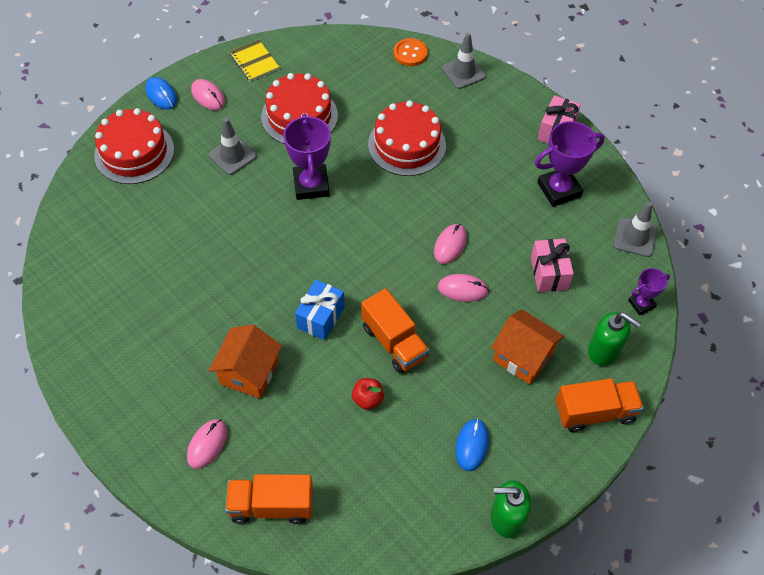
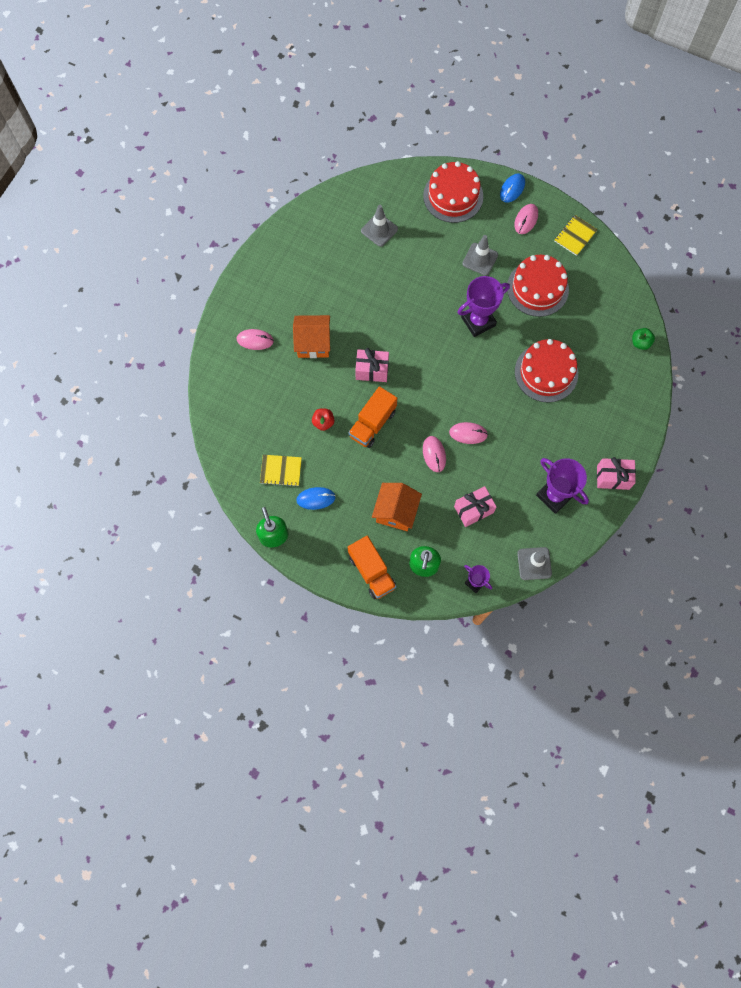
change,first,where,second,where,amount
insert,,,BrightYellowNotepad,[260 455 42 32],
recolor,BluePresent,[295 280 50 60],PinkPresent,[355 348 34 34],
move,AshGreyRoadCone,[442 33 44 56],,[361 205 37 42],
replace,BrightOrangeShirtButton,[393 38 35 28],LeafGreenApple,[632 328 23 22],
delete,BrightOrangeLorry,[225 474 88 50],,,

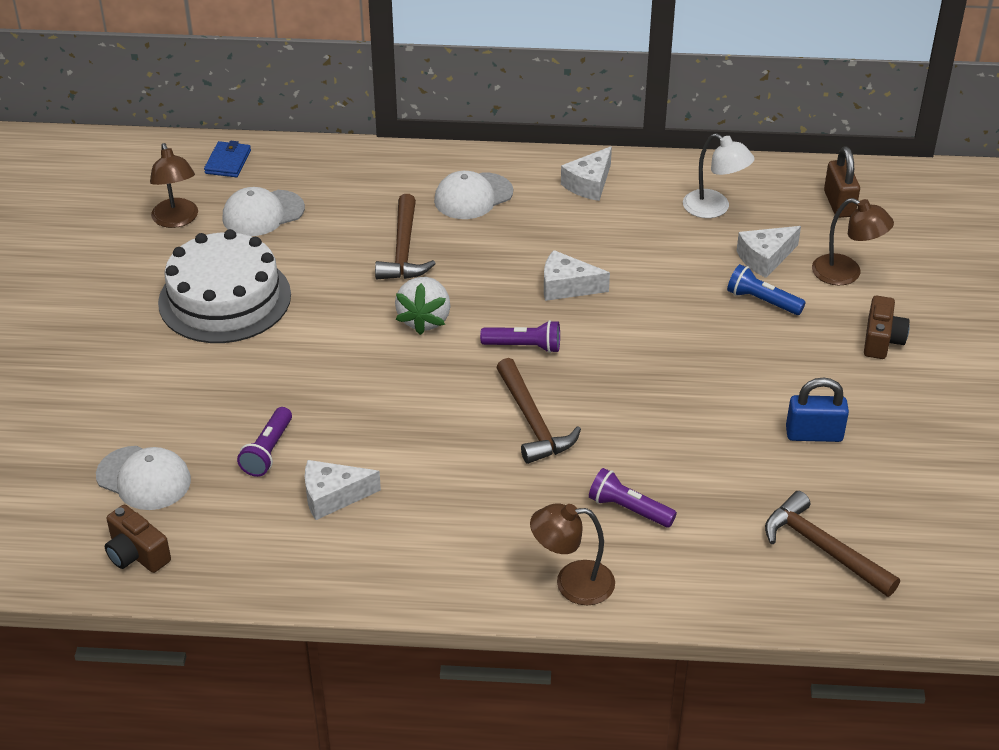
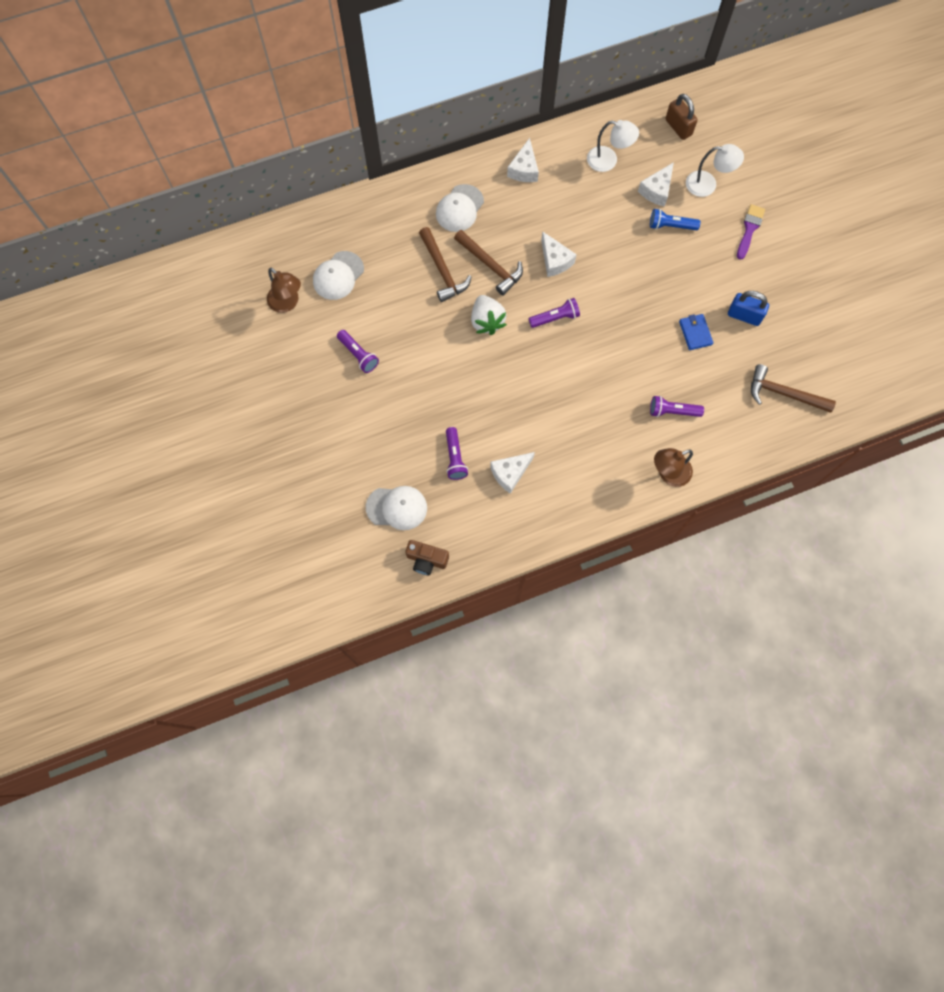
change,first,where,second,where,amount
replace,PureWhiteCake,[158 229 133 114],PurpleFlashlight,[337 330 42 43],
move,DarkBrownClawHammer,[496 358 85 106],,[454 230 69 66],
rotate,PureWhitePieceOfCheese,[544 250 66 51],,[541 231 36 46],105 degrees counterclockwise
move,BlueBillfold,[204 141 47 36],,[679 314 34 36],
recolor,DarkBrownDeskLamp,[812 198 82 87],PureWhiteDeskLamp,[686 144 58 53],
rotate,BlueSmallLock,[786 377 63 65],,[728 291 41 35],45 degrees clockwise
replace,DarkBrownPhotoCamera,[864 296 46 63],PurplePaintbrush,[737 204 28 56],

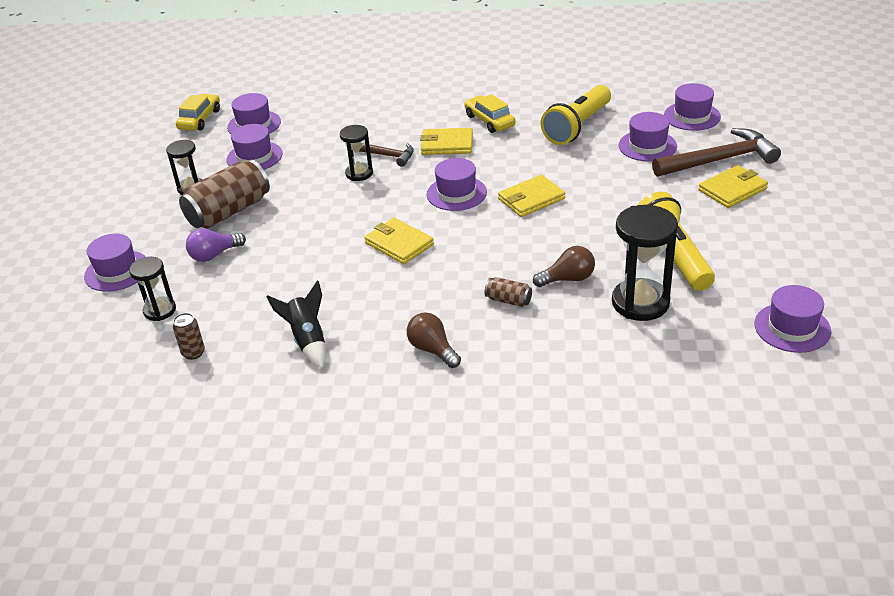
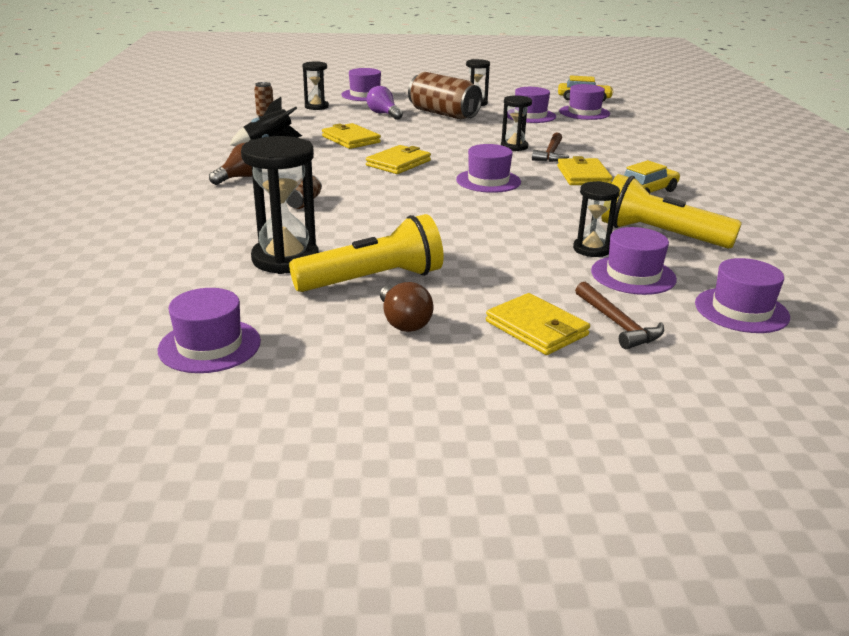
change,first,where,second,where,amount
move,BrightYellowBillfold,[498 175 67 42],,[322 123 59 26],
move,DarkBrownLightbulb,[533 246 62 41],,[380 282 53 50],
insert,,,BlackSandglass,[573 181 47 76],
resize,DarkBrownClawHammer,[652 128 129 49],,[575 282 89 67],x0.59

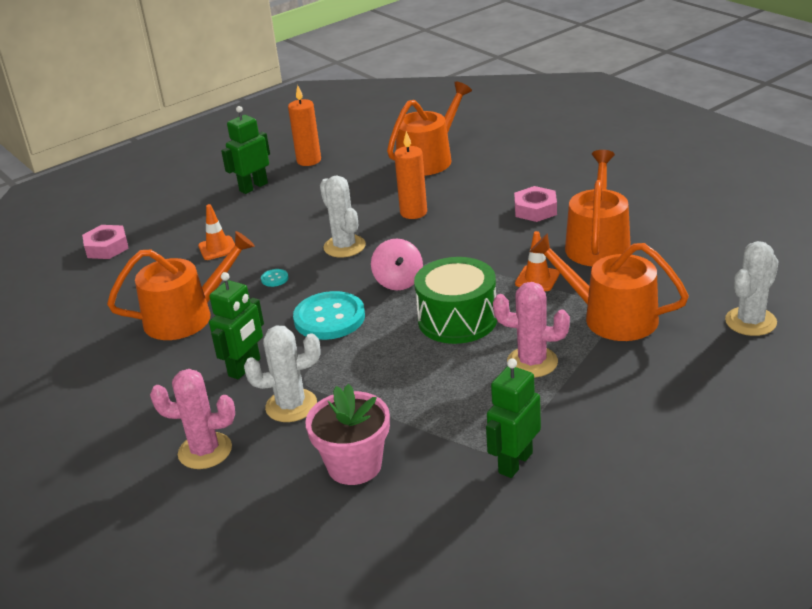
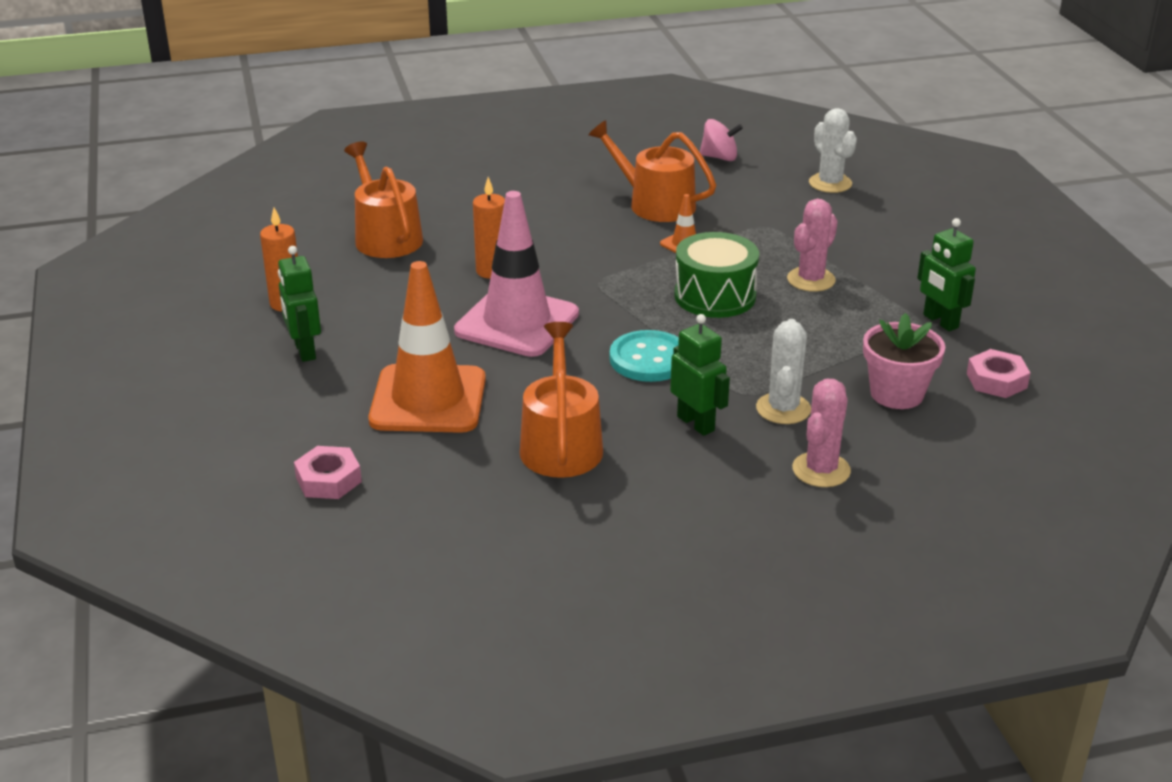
change,first,where,second,where,amount
resize,BrightOrangeRoadCone,[198 204 37 56],,[368 261 118 172],x2.41
replace,PureWhitePricklyPlant,[320 176 46 81],PinkRoadCone,[454 191 125 166],
move,PinkSpinningTop,[371 239 52 51],,[700 119 43 42],
move,PinkHexagonNut,[514 186 43 36],,[967 349 63 49],
delete,TurquoiseShirtButton,[261 269 27 18],,,
delete,BrightOrangeWateringPot,[530 233 159 108],,,

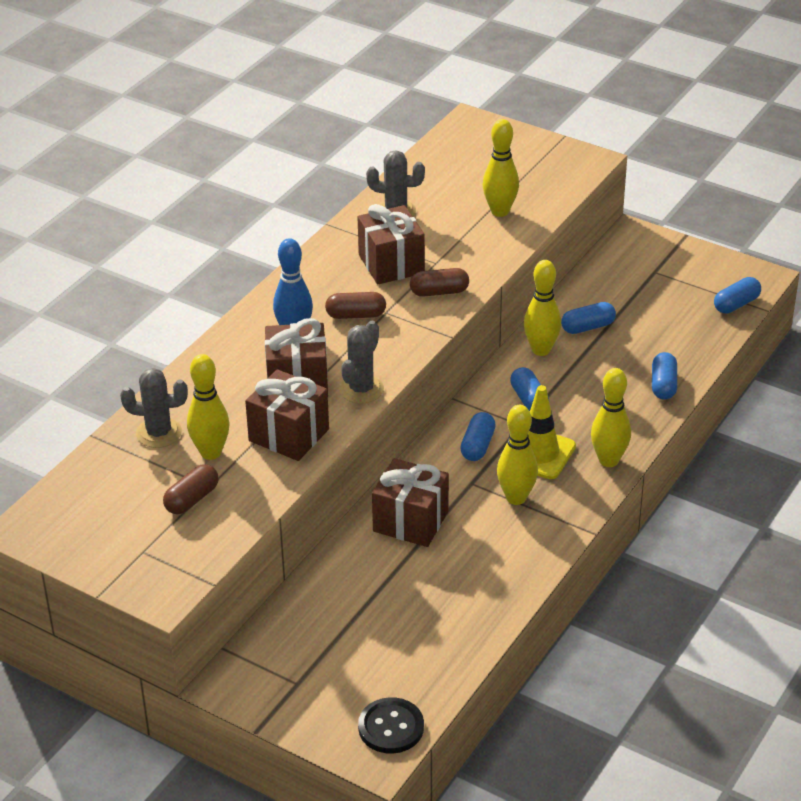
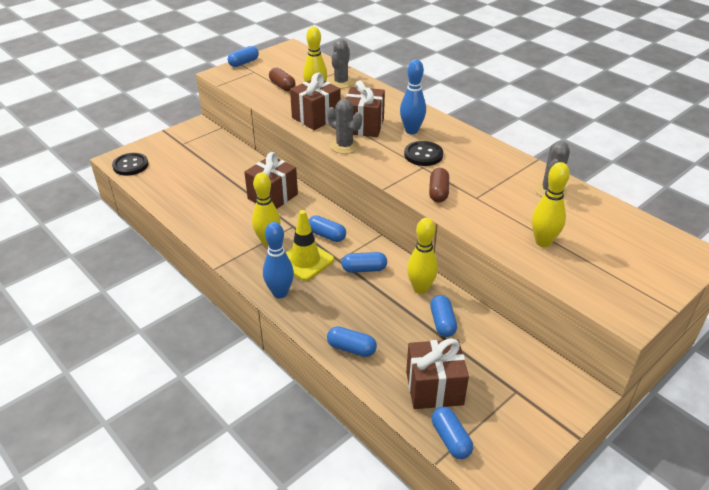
change,first,where,second,where,amount
insert,,,BlueCapsule,[228 46 31 21],
recolor,BrightYellowBowlingPin,[591 368 40 99],BlueBowlingPin,[263 222 31 77],
replace,DarkBrownCapsule,[325 292 61 27],BlackShirtButton,[404 141 39 25],
move,DarkBrownPresent,[358 204 67 80],,[406 338 63 71],

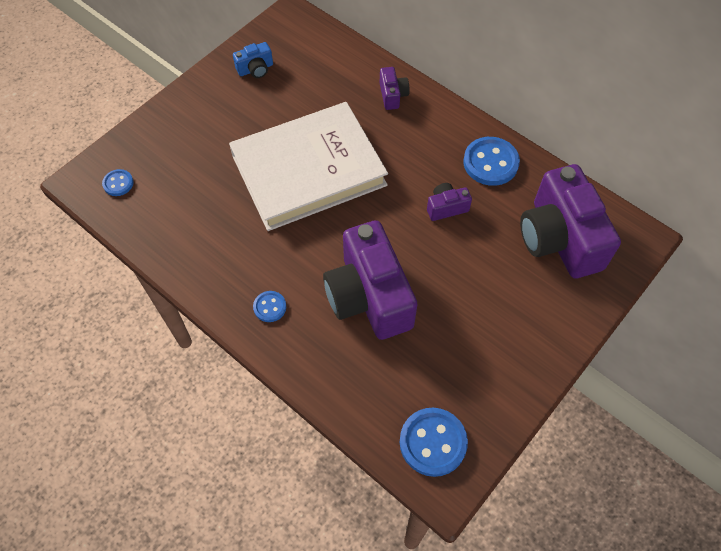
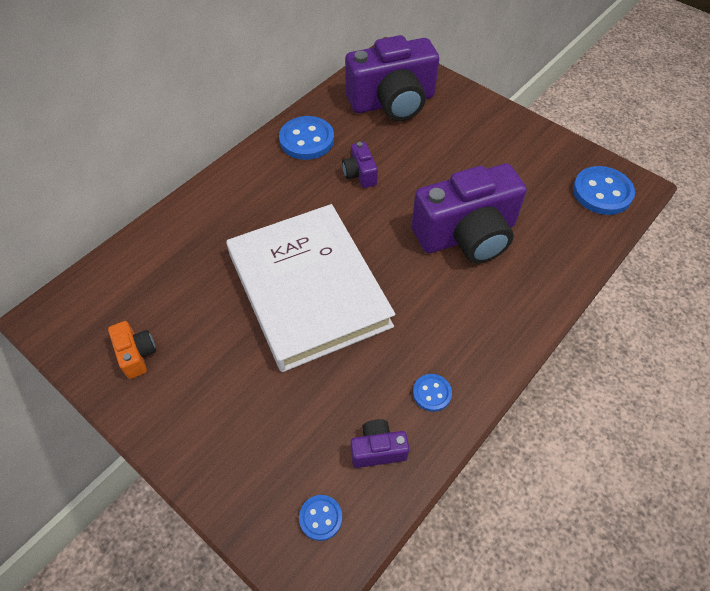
change,first,where,second,where,amount
recolor,BluePhotoCamera,[233 42 40 36],BrightOrangePhotoCamera,[108 321 48 58],
move,PurplePhotoCamera,[380 67 30 43],,[351 419 58 49],
move,BlueShirtButton,[253 291 33 31],,[413 374 39 38],

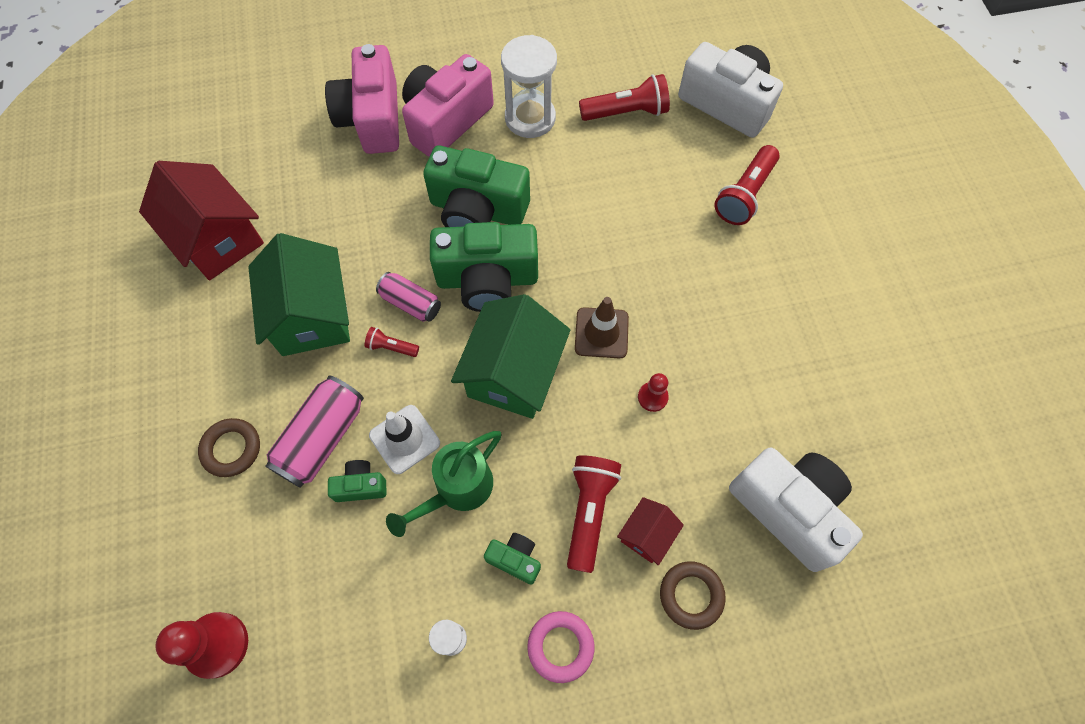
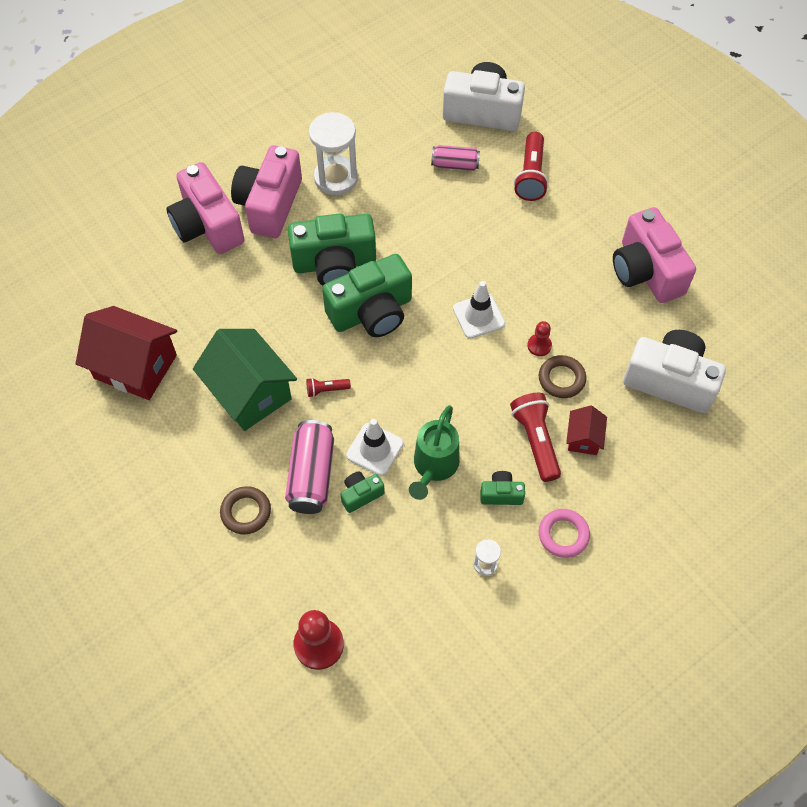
change,first,where,second,where,amount
move,PinkCan,[376 272 65 50],,[431 145 49 26],
recolor,DarkBrownRoadCone,[575 297 54 61],PureWhiteRoadCone,[453 281 52 58],
move,DarkBrownHoop,[660 561 66 69],,[539 355 47 43],
insert,,,PinkPhotoCamera,[613 207 83 96],
delete,LeafGreenHouse,[451 294 119 125],,,
delete,RedFlashlight,[579 74 91 47],,,

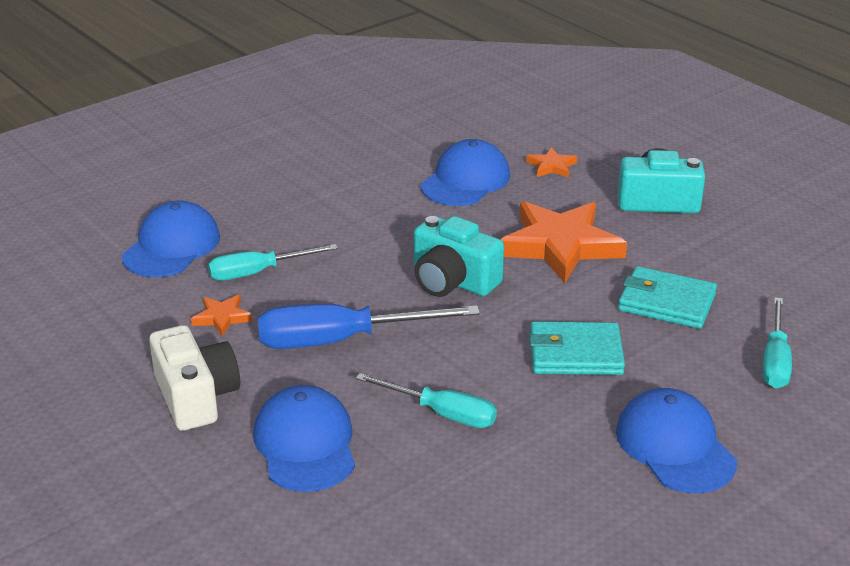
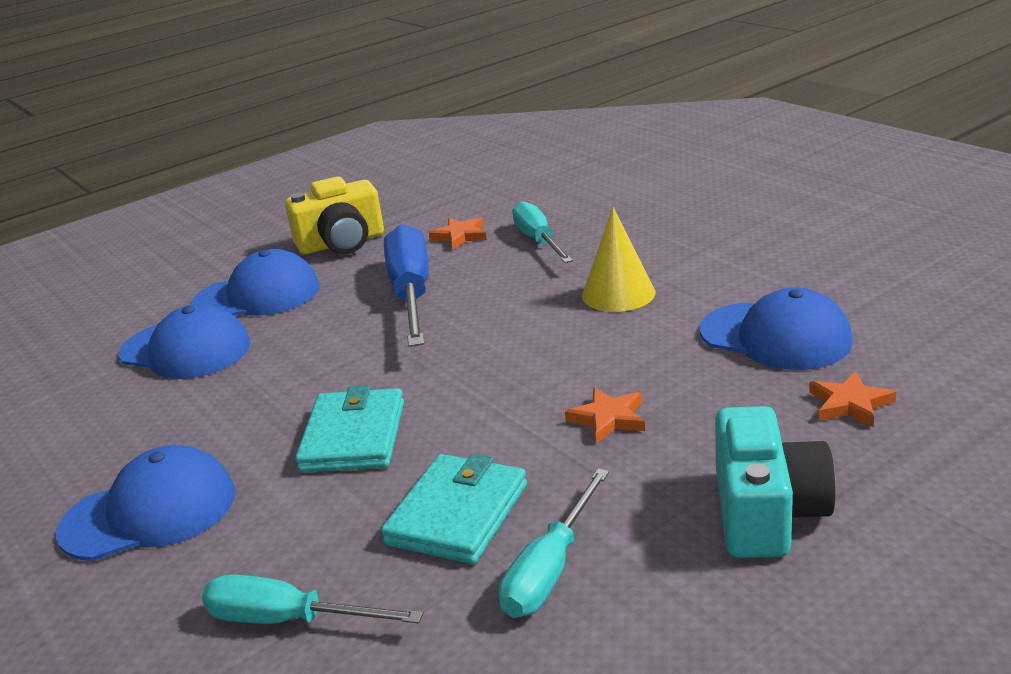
change,first,where,second,where,amount
move,BluePeakedCap,[122 201 98 76],,[119 304 131 75],
recolor,PureWhitePhotoCamera,[149 325 91 106],BrightYellowPhotoCamera,[285 176 99 78],
move,TurquoiseHandScrewdriver,[356 373 141 55],,[499 469 110 149],
resize,BrightOrangeStarShape,[500 201 127 82],,[565 387 80 57],x0.44
insert,,,BrightYellowConeShape,[582 207 73 105],
delete,TurquoisePhotoCamera,[414 216 90 81],,,

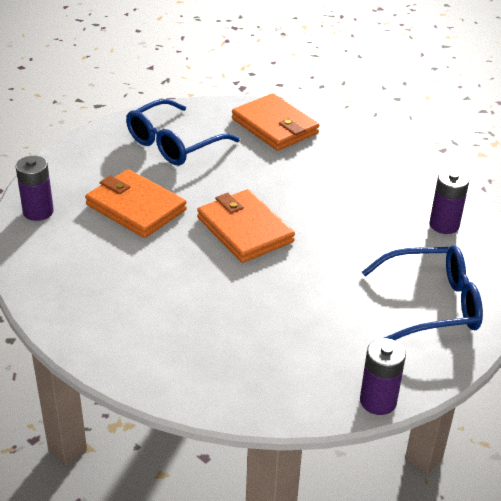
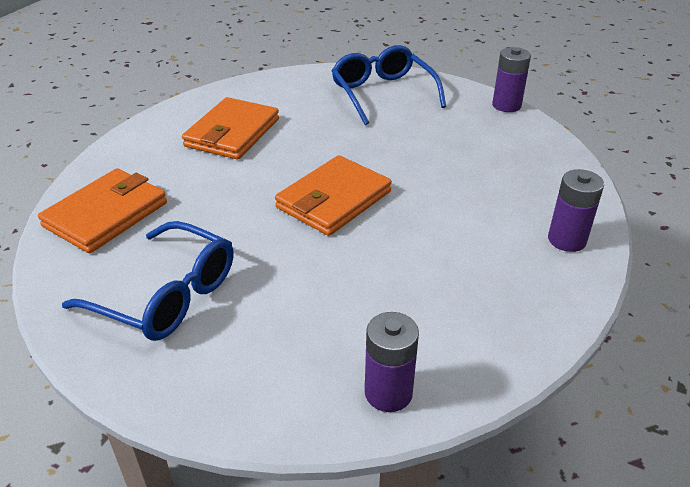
change,first,where,second,where,amount
move,BrightOrangeBillfold,[85 169 102 69],,[182 97 97 62],
move,PurpleAaBattery,[429 169 40 65],,[548 169 56 83],

